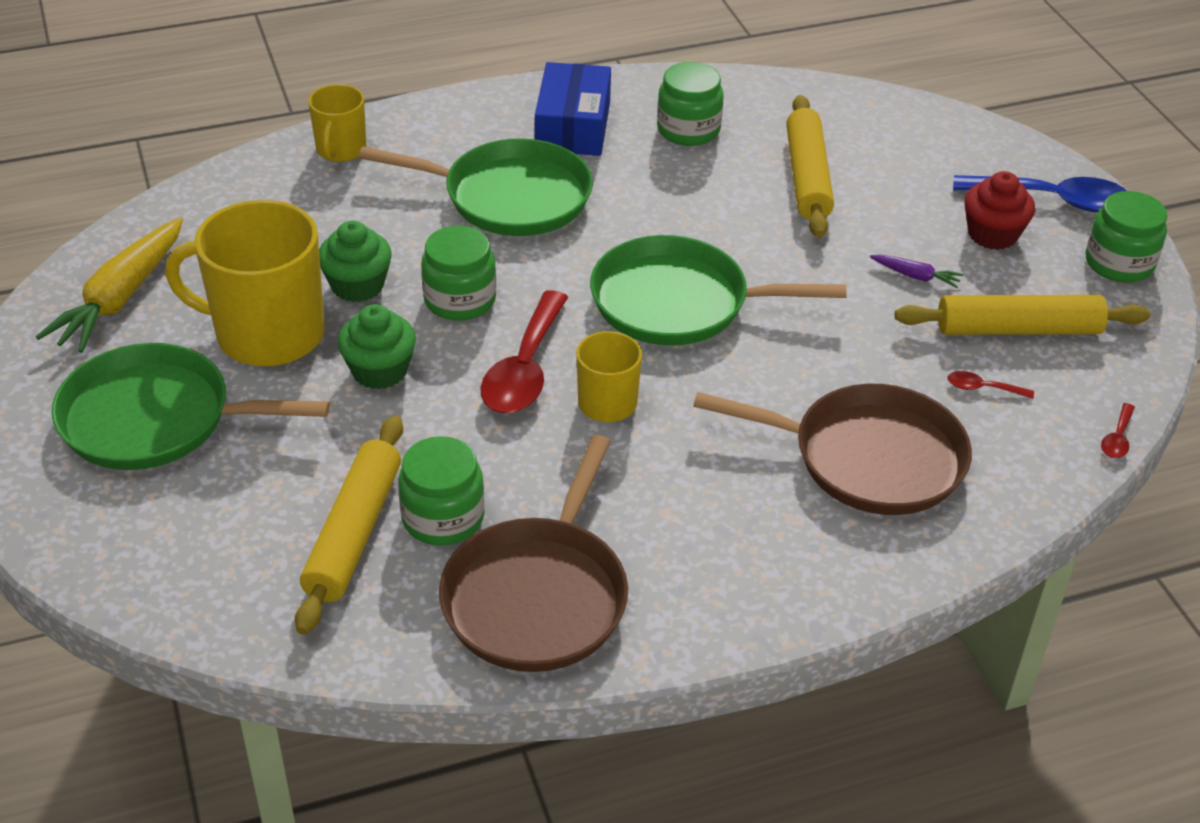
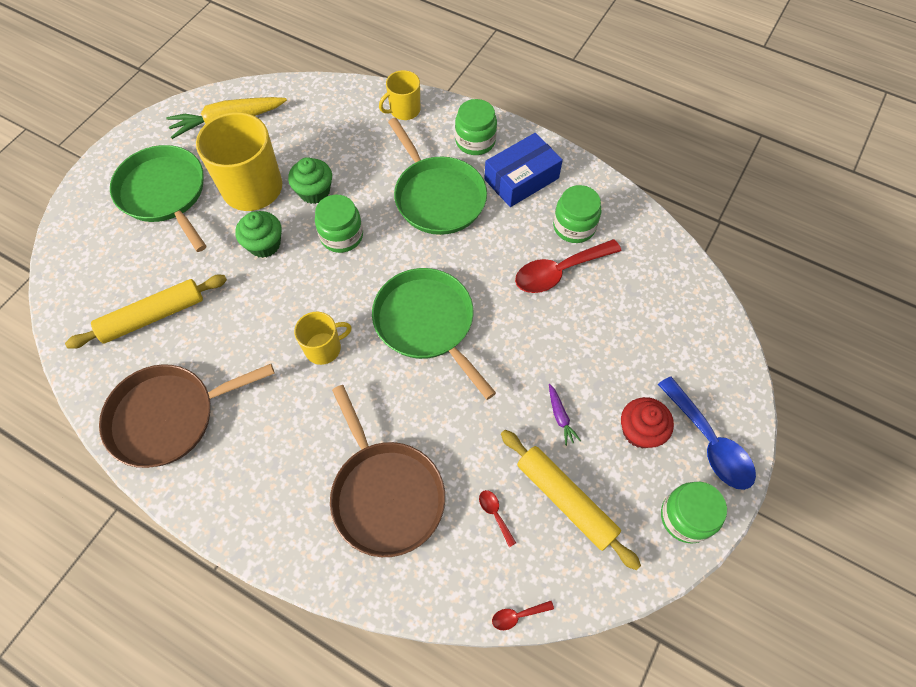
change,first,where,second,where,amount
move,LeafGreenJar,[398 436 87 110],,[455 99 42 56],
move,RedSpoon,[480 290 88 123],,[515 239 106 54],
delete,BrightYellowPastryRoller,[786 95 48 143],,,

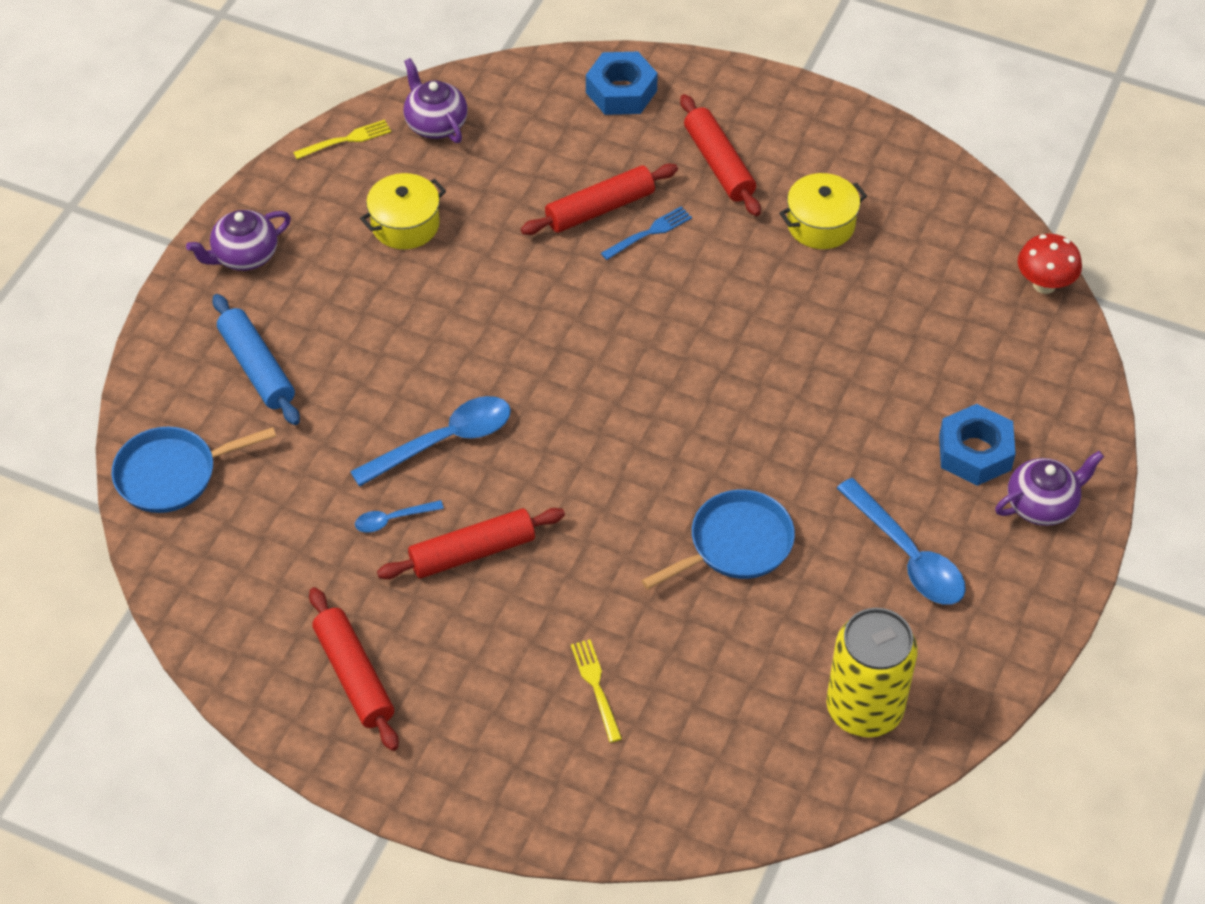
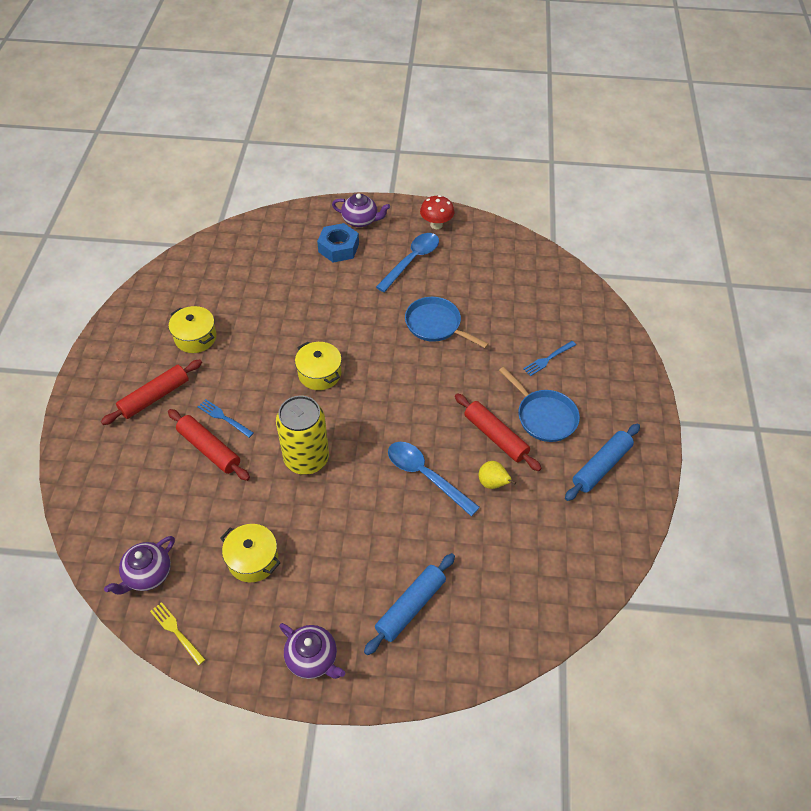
change,first,where,second,where,amount
move,BrightYellowCan,[826 608 92 130],,[276 396 53 79],
insert,,,BrightYellowStockpot,[295 342 47 48],
rotate,PurpleTeapot,[995 451 109 75],,[332 193 58 34],150 degrees clockwise
move,RedMushroom,[1018 234 64 60],,[420 195 34 34],
replace,BlueSpoon,[355 500 89 32],BrightYellowToyPear,[478 461 38 28],
move,BluePan,[112 427 164 86],,[499 367 81 75],
recolor,BrightYellowFork,[571 639 51 104],BlueFork,[523 341 53 35],
recolor,RedPastryRoller,[309 587 90 164],BluePastryRoller,[565 424 75 77],
delete,BlueHexagonNut,[586 52 72 63],,,

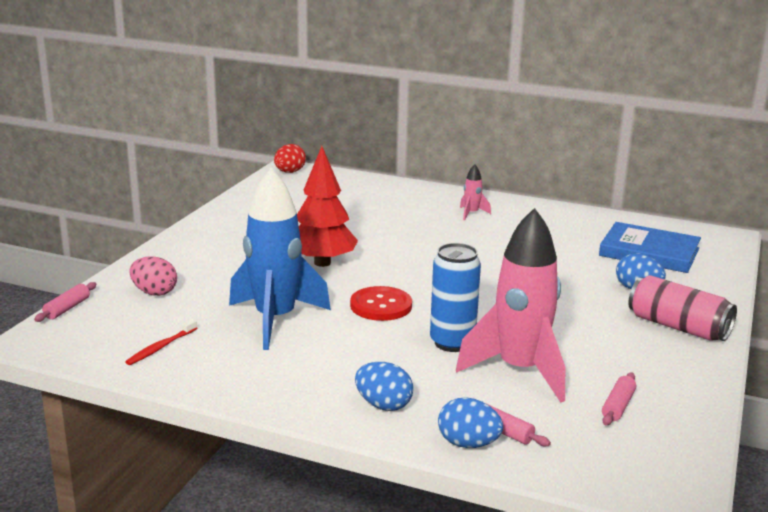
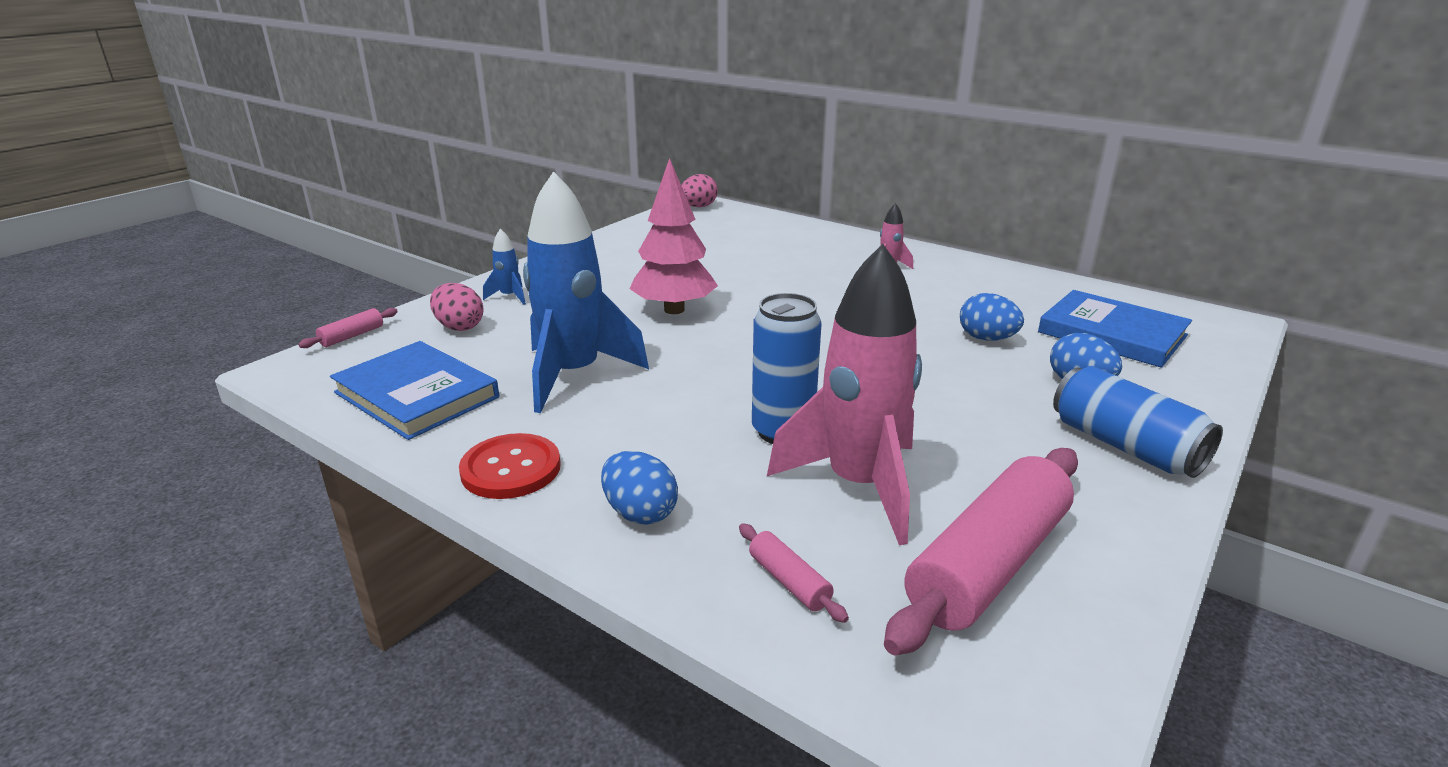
change,first,where,second,where,amount
replace,RedToothBrush,[125 319 72 46],BlueBook,[330 341 169 99],
move,RedShirtButton,[350 286 62 35],,[459 433 102 66],
insert,,,BlueRocket,[483 229 43 76],
recolor,RedToyTree,[297 146 61 121],PinkToyTree,[629 158 89 156],
recolor,RedEgg,[274 144 32 29],PinkEgg,[681 174 37 33],
resize,PinkPastryRoller,[602 372 34 54],,[884 448 194 208],x2.37
move,BlueEgg,[438 397 65 51],,[960 293 64 48],
recolor,PinkCan,[628 275 109 66],BlueCan,[1053 366 170 112],

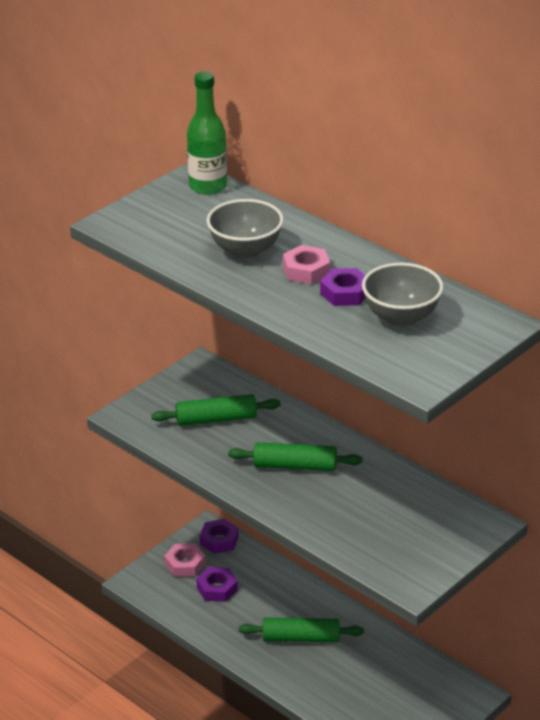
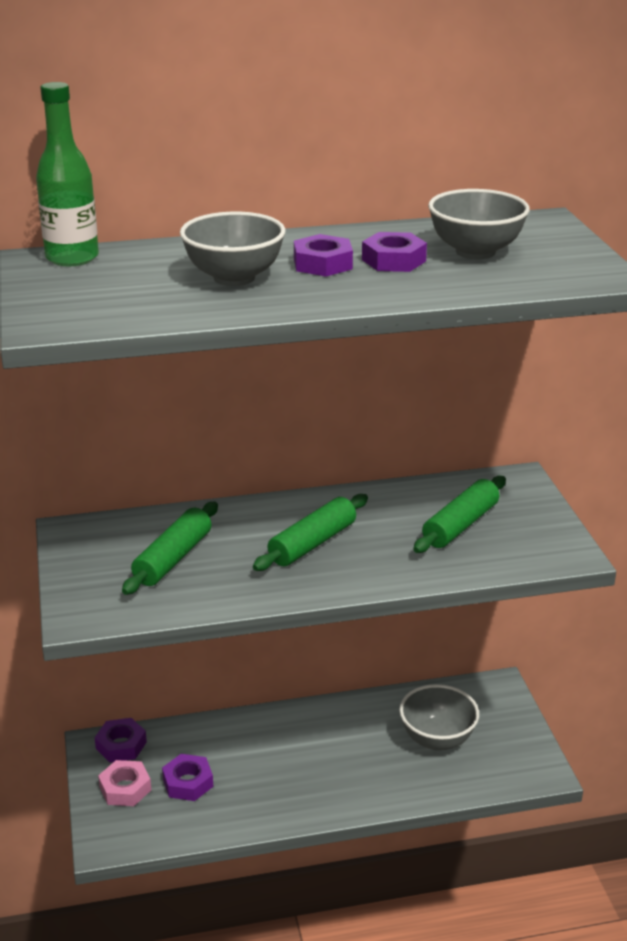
change,first,where,second,where,amount
recolor,PinkHexagonNut,[283 245 47 39],PurpleHexagonNut,[294 234 59 43],
insert,,,AshGreyDeepDish,[399 684 80 67],
move,LeafGreenPastryRoller,[239 618 125 24],,[413 476 93 77],

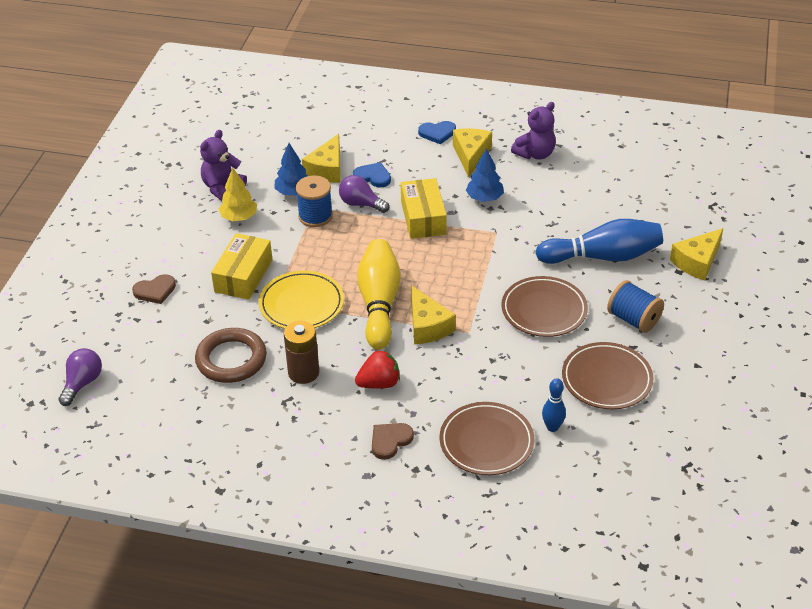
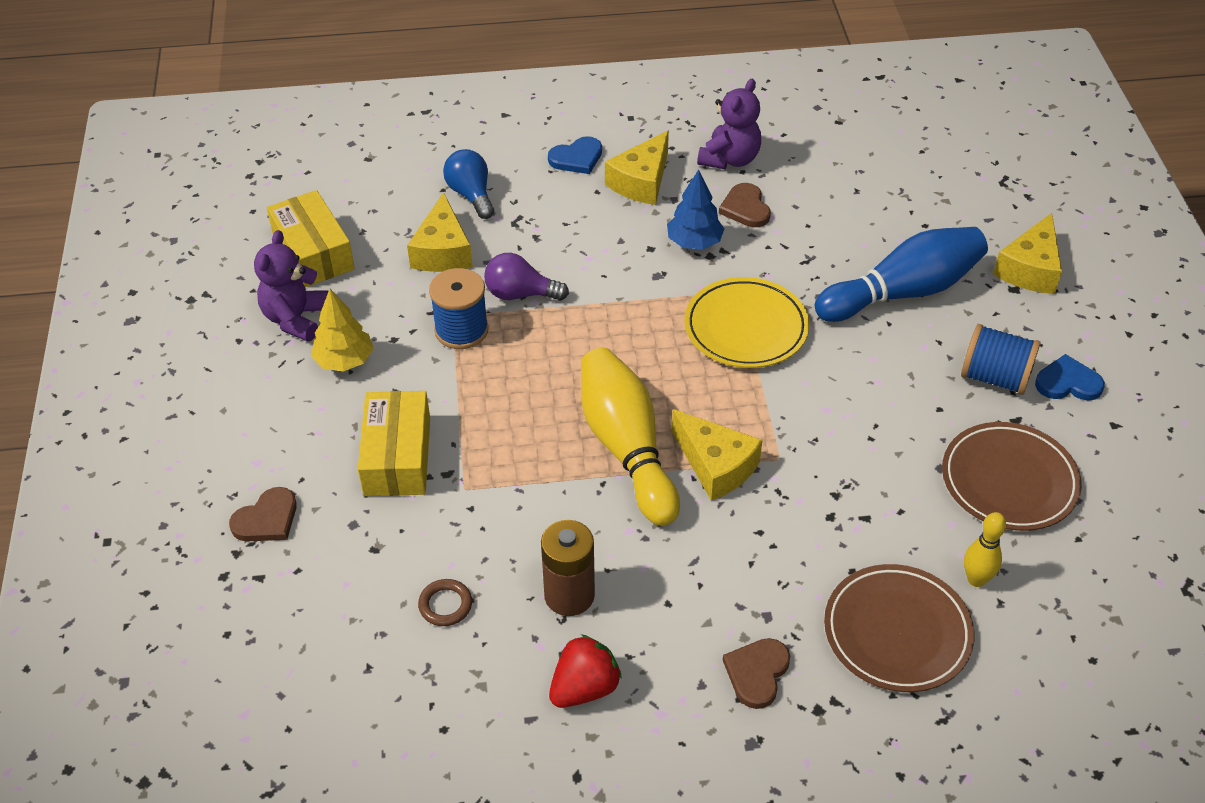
change,first,where,second,where,amount
move,BrightYellowBox,[401 178 46 61],,[267 190 88 97],
resize,DarkBrownHoop,[195 328 72 55],,[418 579 54 47],x0.46
insert,,,BlueLightbulb,[443 149 51 70],
move,RedBerry,[355 350 45 39],,[549 634 73 74],
rotate,BrightYellowPieceOfCheese,[453 128 39 49],,[605 130 64 75],135 degrees counterclockwise
move,BrightYellowFlatDish,[259 271 85 58],,[684 277 126 91],
insert,,,DarkBrownHeartShape,[719 183 52 44],
recolor,BlueBowlingPin,[542 378 24 54],BrightYellowBowlingPin,[964 512 42 75],
move,BlueHeartShape,[353 162 38 26],,[1035 354 70 47],
delete,PurpleLightbulb,[58 348 44 58],,,
delete,BlueToyTree,[274 143 34 53],,,
delete,DarkBrownFlatDish,[501 276 87 61],,,

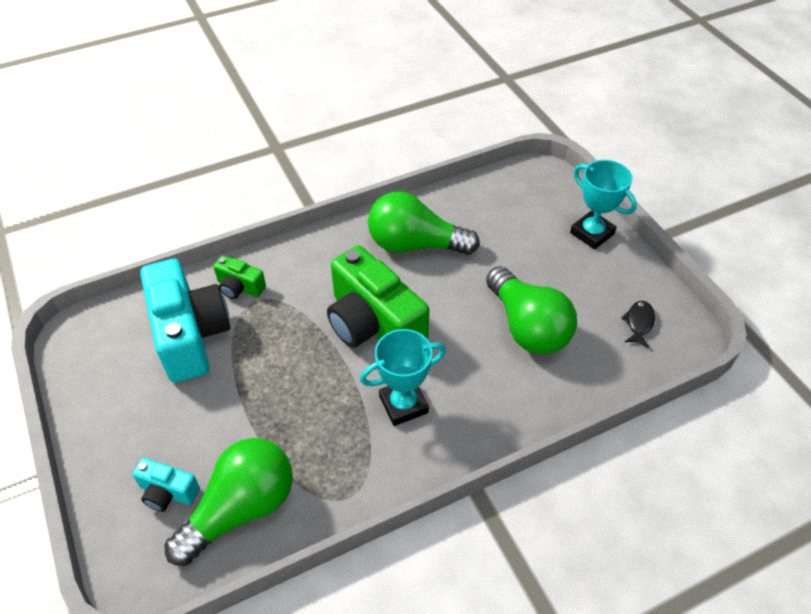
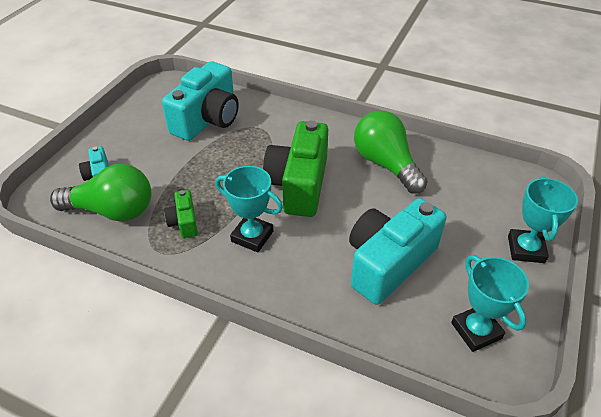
change,first,where,second,where,amount
move,LeafGreenPhotoCamera,[213 255 53 44],,[164 190 34 48],
replace,LeafGreenLightbulb,[486 266 91 88],TurquoisePhotoCamera,[349 198 98 107],
replace,BlackToyFish,[621 301 34 47],TurquoisePrizeCup,[451 255 78 97],

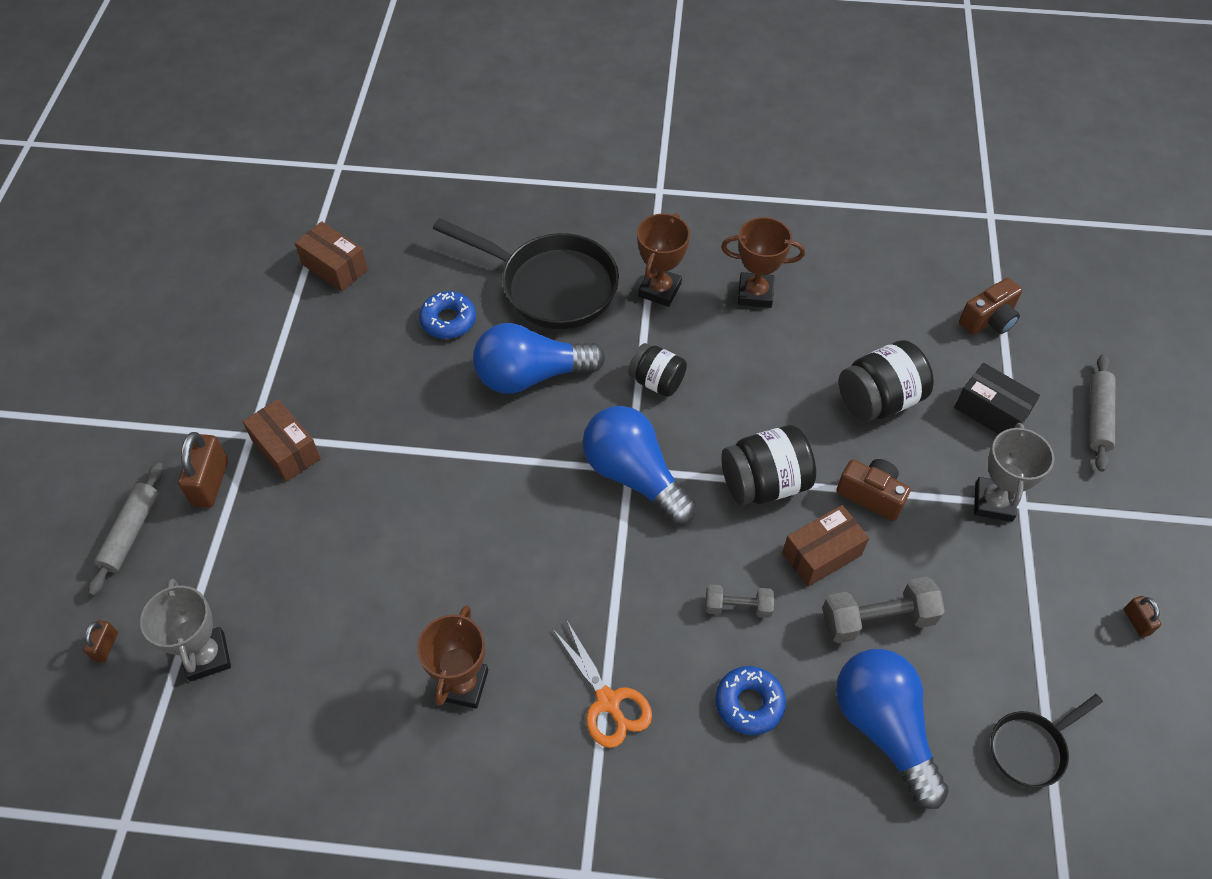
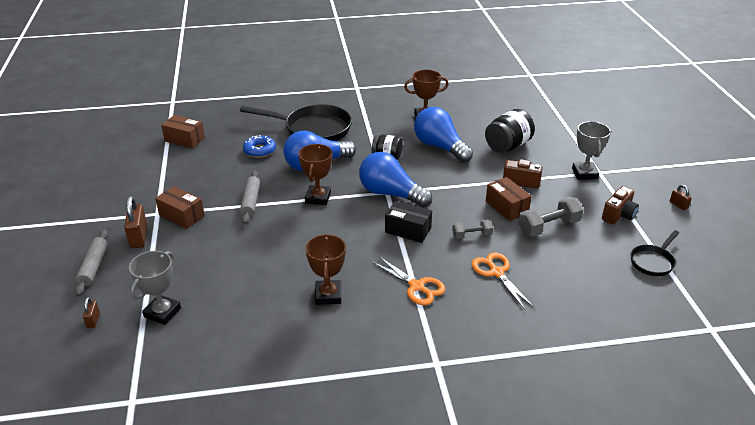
change,first,where,second,where,amount
rotate,AshGreyPrizeCup,[140 579 91 102],,[129 251 52 74],60 degrees clockwise
move,AshGreyPastryRoller,[1089 354 26 118],,[240 171 20 53],
move,DarkBrownPrizeCup,[637 213 53 94],,[298 144 34 61],
move,BlackBox,[954 363 86 71],,[385 201 47 42],
move,BlueLightbulb,[836 649 113 160],,[414 107 59 56],
replace,BlueGlazedDonut,[716 666 70 69],BrightOrangeShears,[471 253 63 56],
rotate,DarkBrownBox,[782 505 87 82],,[486 177 46 44],75 degrees counterclockwise
move,DarkBrownPhotoCamera,[959 278 63 57],,[602 186 37 38],
delete,BlackJar,[721 425 95 80],,,

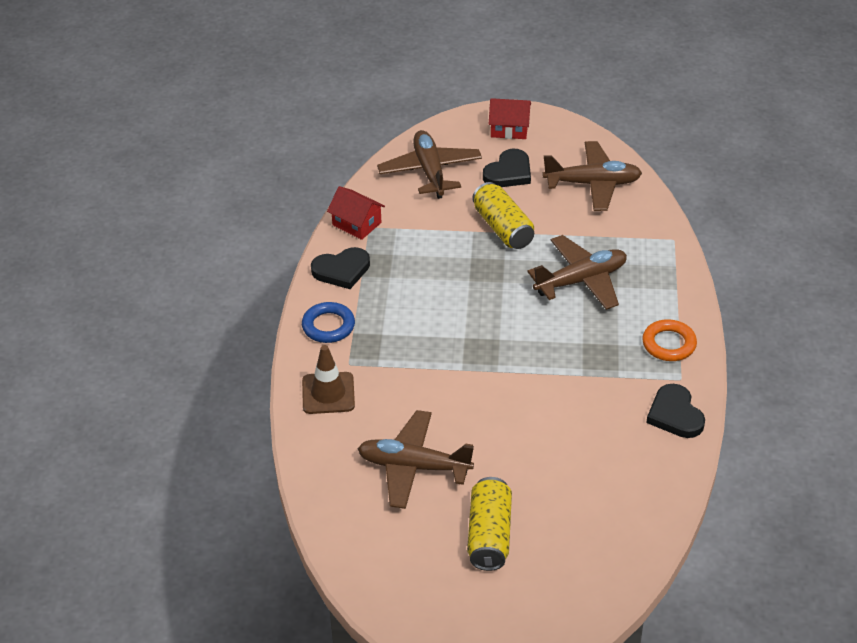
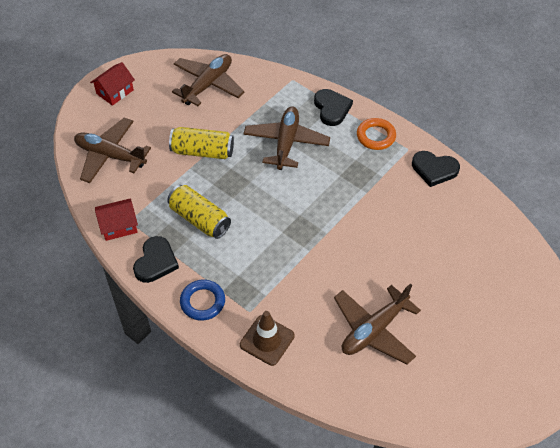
change,first,where,second,where,amount
move,BrightYellowCan,[467 477 45 94],,[167 185 64 54],
move,BlackHeartShape,[483 149 48 38],,[314 89 39 37],

